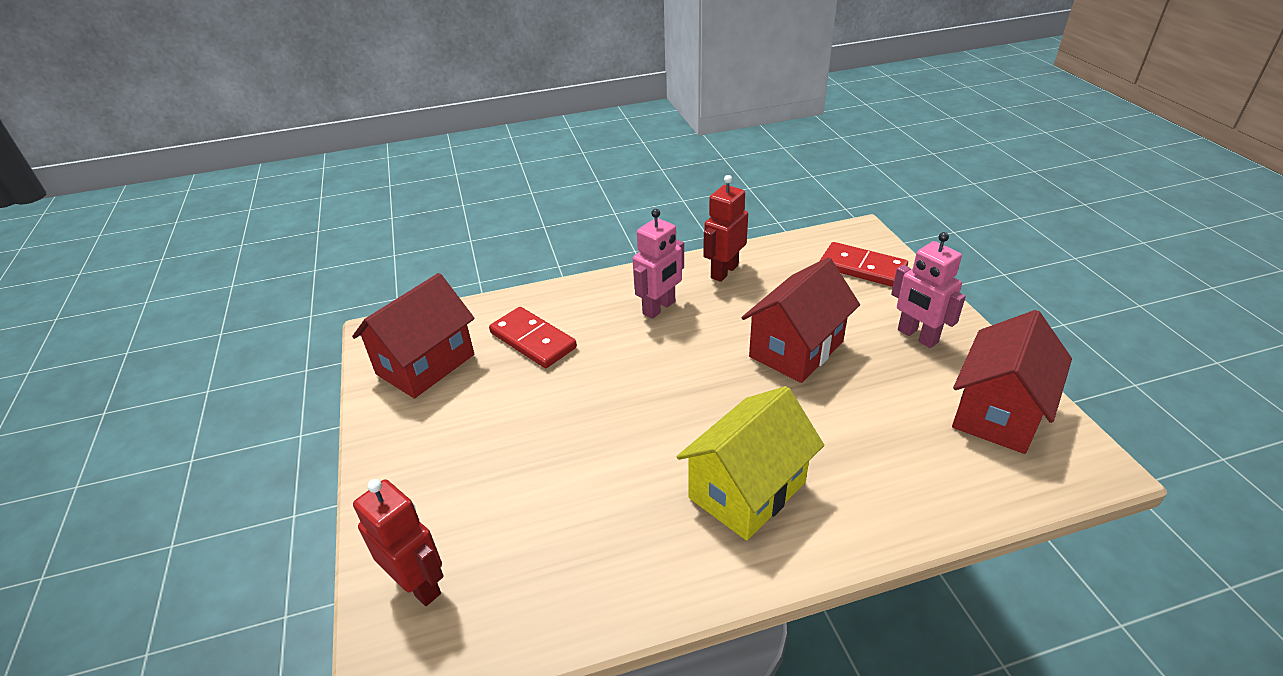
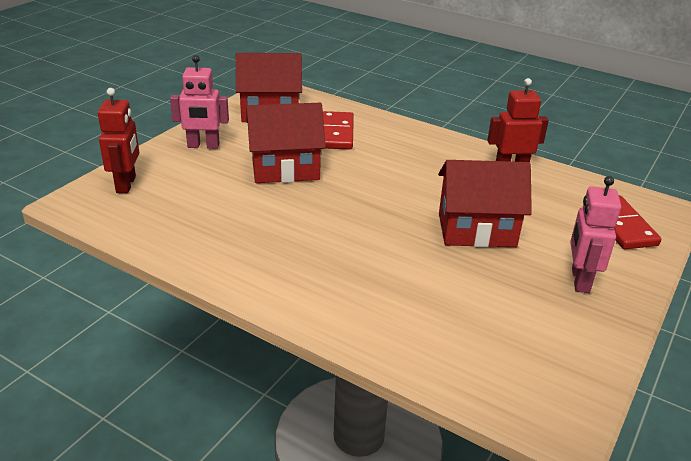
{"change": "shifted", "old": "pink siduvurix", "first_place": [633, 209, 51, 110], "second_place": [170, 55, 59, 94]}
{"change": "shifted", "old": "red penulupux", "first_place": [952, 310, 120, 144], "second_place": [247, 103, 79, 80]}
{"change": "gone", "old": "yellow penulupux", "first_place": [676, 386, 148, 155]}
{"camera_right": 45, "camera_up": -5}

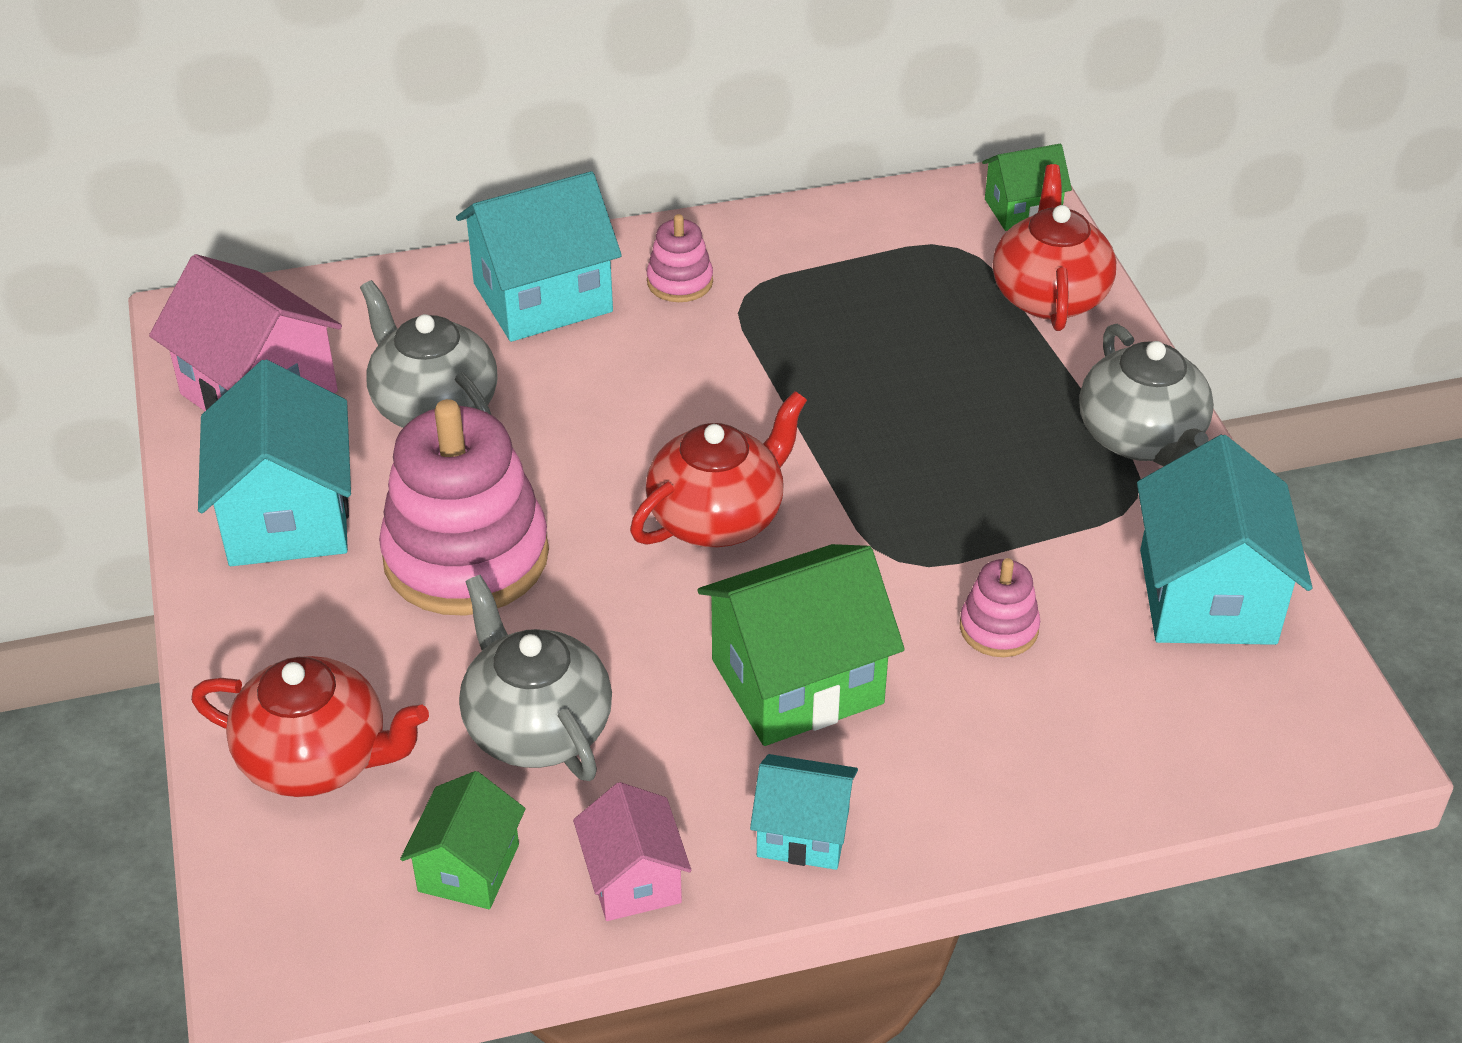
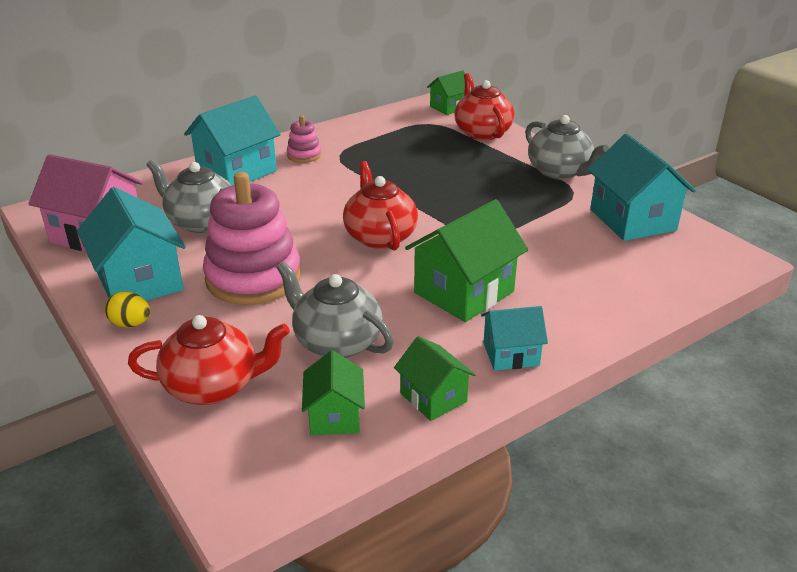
{"change": "rotated", "old": "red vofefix", "first_place": [630, 391, 177, 156], "second_place": [343, 161, 75, 90], "degrees": -45}
{"change": "gone", "old": "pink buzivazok", "first_place": [960, 558, 80, 99]}
{"change": "repainted", "old": "pink penulupux", "new": "green penulupux", "first_place": [573, 782, 119, 139], "second_place": [394, 336, 82, 85]}
{"change": "new", "new": "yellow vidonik", "second_place": [104, 291, 46, 36]}
{"camera_right": -20, "camera_up": -10}

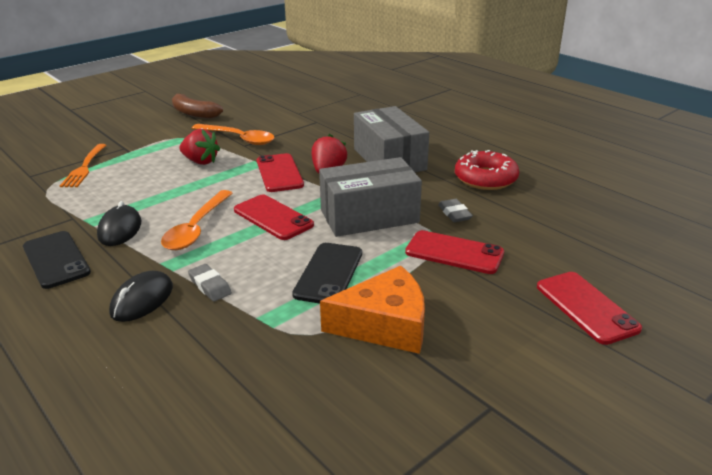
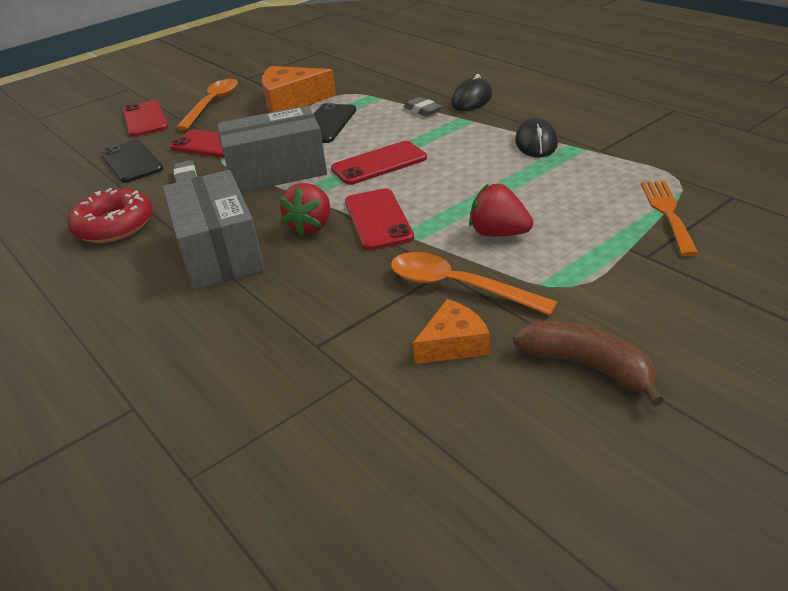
{"change": "shifted", "old": "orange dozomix", "first_place": [161, 190, 72, 60], "second_place": [176, 79, 62, 51]}
{"change": "rotated", "old": "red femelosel", "first_place": [234, 195, 80, 45], "second_place": [331, 141, 96, 44], "degrees": -75}
{"change": "shifted", "old": "black femelosel", "first_place": [23, 231, 68, 58], "second_place": [101, 140, 62, 43]}
{"change": "new", "new": "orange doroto", "second_place": [413, 299, 77, 65]}
{"camera_right": -175, "camera_up": 5}

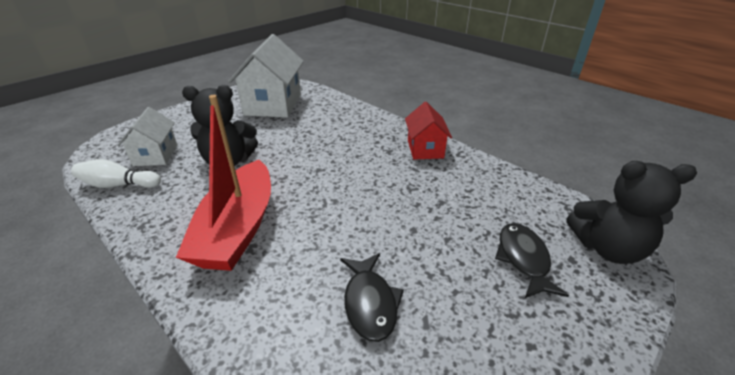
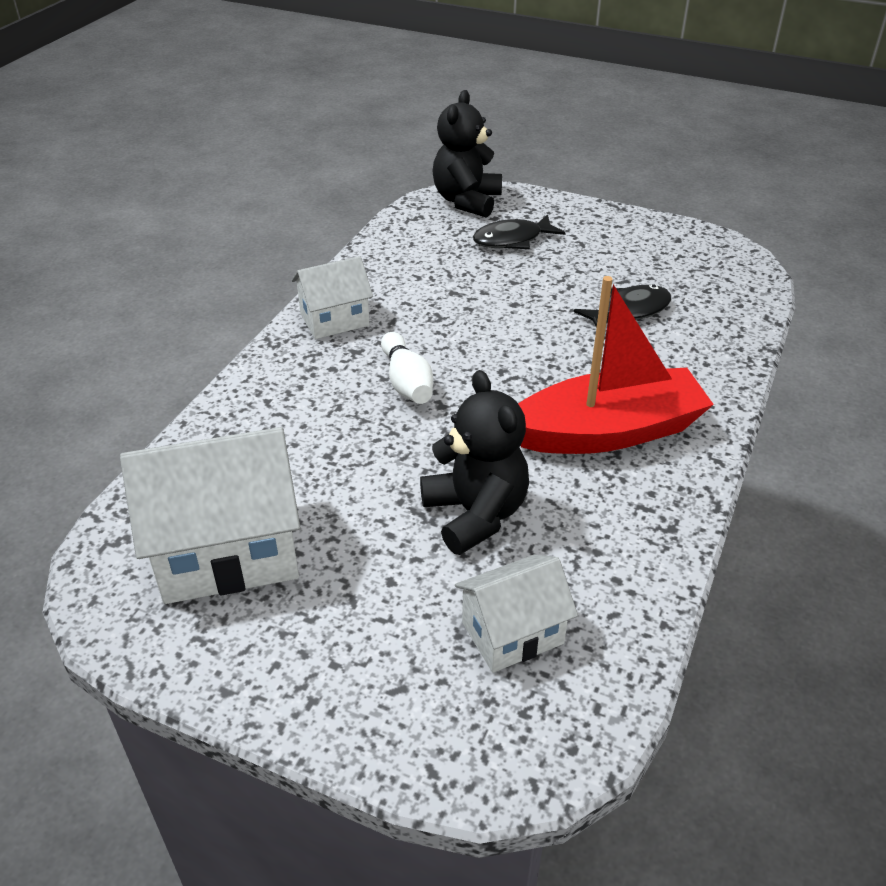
{"change": "repainted", "old": "red penulupux", "new": "white penulupux", "first_place": [405, 102, 47, 58], "second_place": [292, 256, 81, 83]}
{"change": "shifted", "old": "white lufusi", "first_place": [71, 159, 90, 29], "second_place": [381, 332, 52, 72]}
{"change": "rotated", "old": "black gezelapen", "first_place": [566, 161, 131, 103], "second_place": [432, 90, 70, 128], "degrees": -150}
{"camera_right": -110, "camera_up": 5}

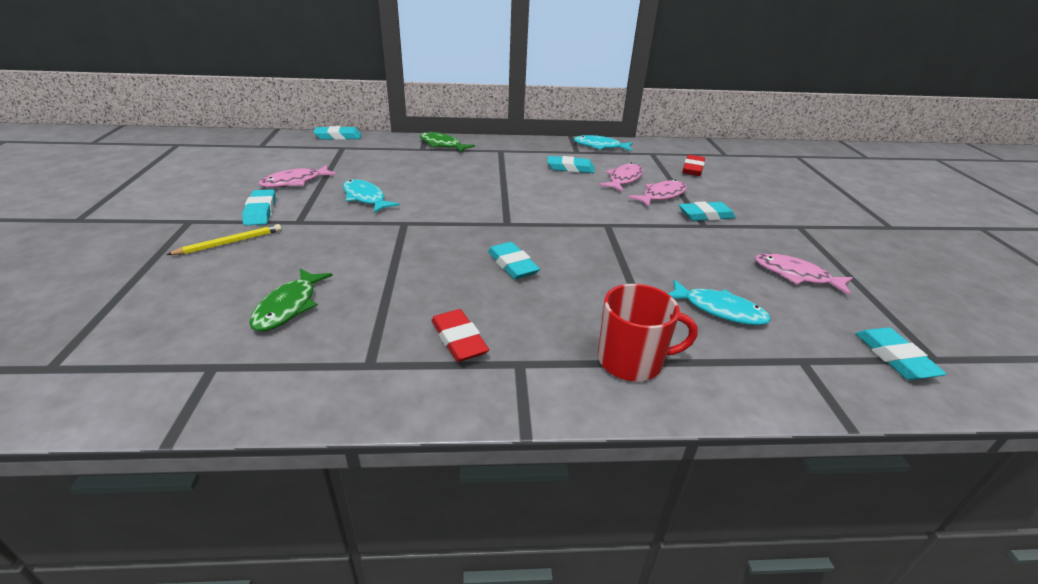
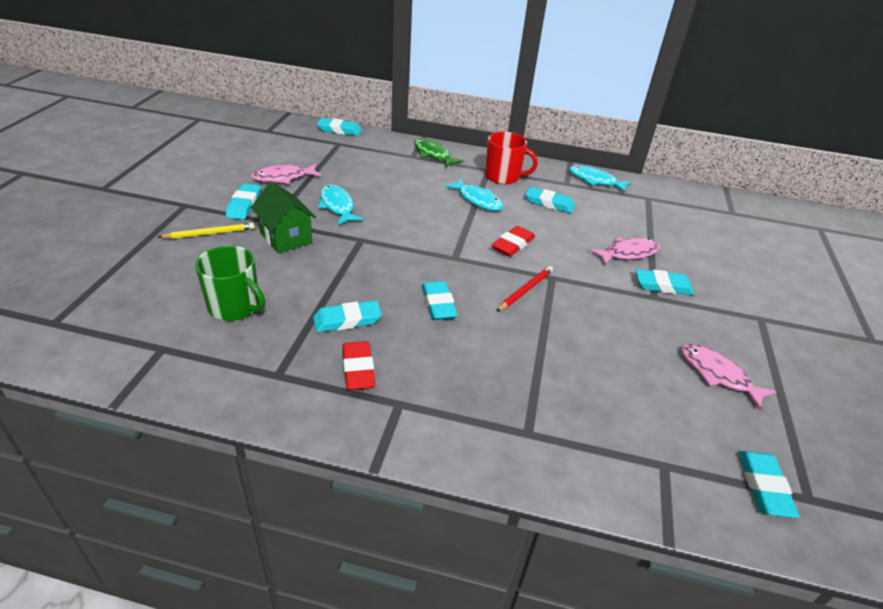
{"change": "shifted", "old": "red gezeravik", "first_place": [683, 155, 22, 21], "second_place": [492, 226, 43, 31]}
{"change": "gone", "old": "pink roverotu", "first_place": [599, 163, 44, 29]}
{"change": "swapped", "old": "green roverotu", "new": "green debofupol", "first_place": [249, 268, 84, 63], "second_place": [195, 246, 70, 75]}
{"change": "shifted", "old": "turquoise roverotu", "first_place": [668, 280, 103, 45], "second_place": [444, 178, 59, 33]}
{"change": "shifted", "old": "red debofupol", "first_place": [598, 284, 100, 97], "second_place": [485, 132, 53, 52]}
{"change": "new", "new": "green penulupux", "second_place": [251, 182, 65, 72]}
{"change": "new", "new": "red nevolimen", "second_place": [496, 266, 57, 46]}
{"change": "new", "new": "turquoise gezeravik", "second_place": [313, 301, 69, 31]}
{"camera_right": 15, "camera_up": 5}

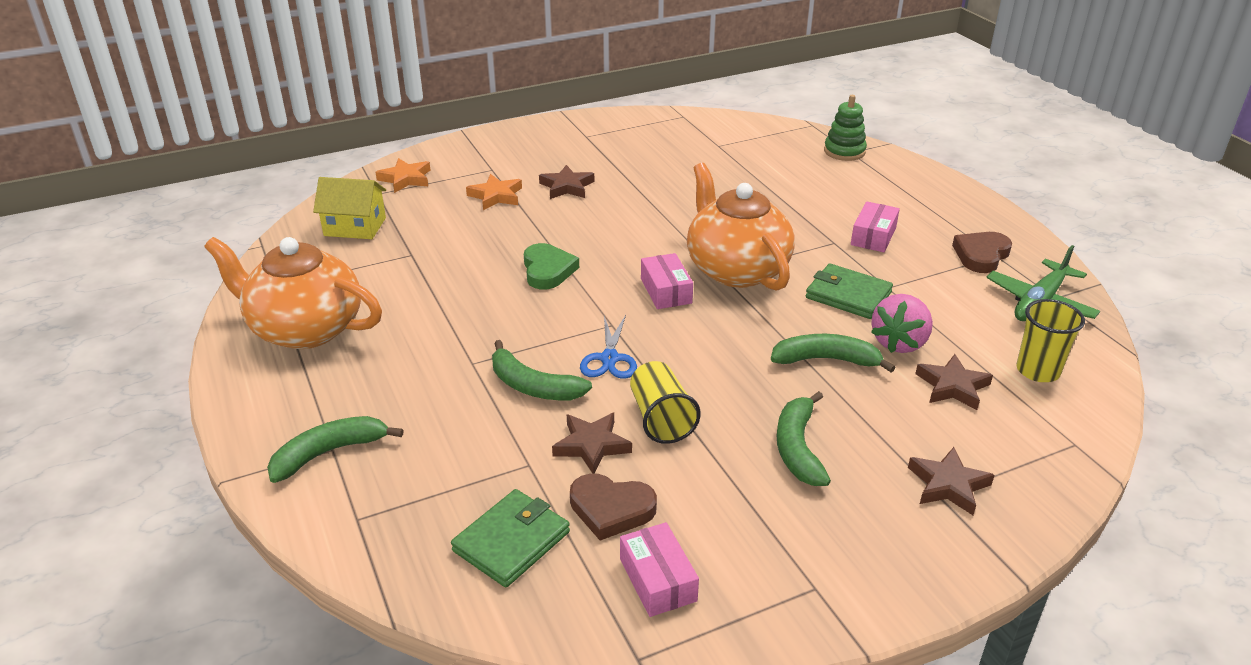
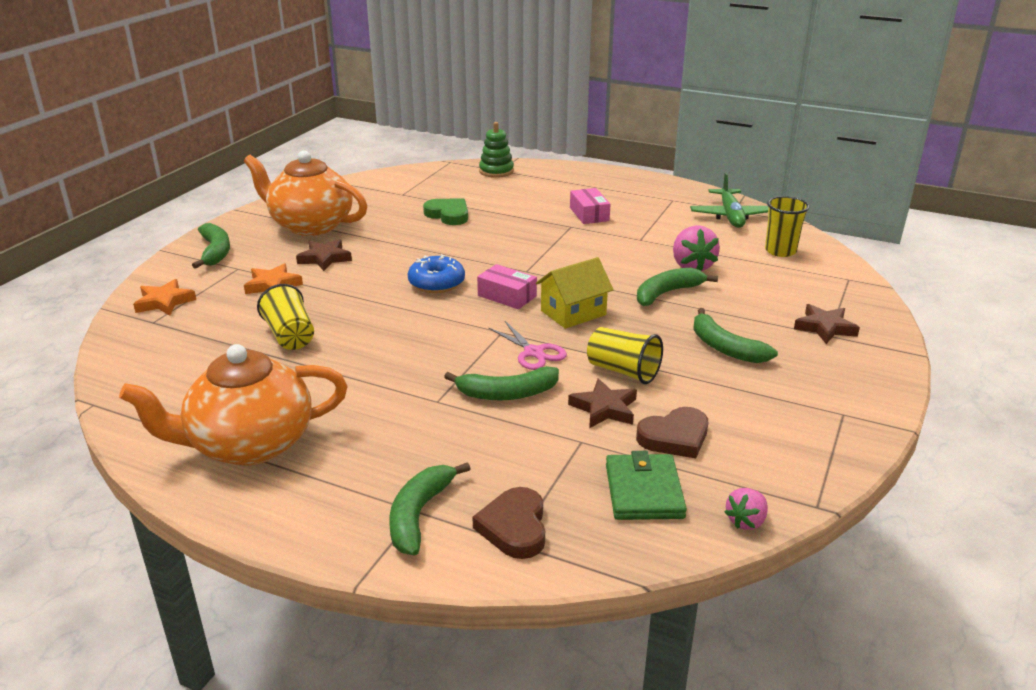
{"change": "shifted", "old": "orange vofefix", "first_place": [687, 163, 108, 128], "second_place": [244, 151, 123, 85]}
{"change": "shifted", "old": "yellow penulupux", "first_place": [313, 177, 73, 62], "second_place": [536, 257, 78, 72]}
{"change": "shifted", "old": "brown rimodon", "first_place": [952, 232, 60, 41], "second_place": [473, 487, 72, 72]}
{"change": "shifted", "old": "green rimodon", "first_place": [524, 243, 55, 47], "second_place": [423, 199, 45, 26]}
{"change": "gone", "old": "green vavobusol", "first_place": [806, 263, 87, 56]}
{"change": "repainted", "old": "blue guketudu", "new": "pink guketudu", "first_place": [580, 315, 57, 64], "second_place": [488, 321, 79, 49]}
{"change": "gone", "old": "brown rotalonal", "first_place": [915, 354, 78, 56]}
{"change": "gone", "old": "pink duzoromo", "first_place": [620, 522, 79, 95]}
{"change": "new", "new": "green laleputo", "second_place": [192, 223, 38, 46]}
{"change": "new", "new": "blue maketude", "second_place": [408, 254, 57, 39]}
{"change": "new", "new": "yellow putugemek", "second_place": [257, 284, 57, 66]}
{"change": "new", "new": "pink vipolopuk", "second_place": [724, 488, 44, 42]}
{"camera_right": -40, "camera_up": -5}

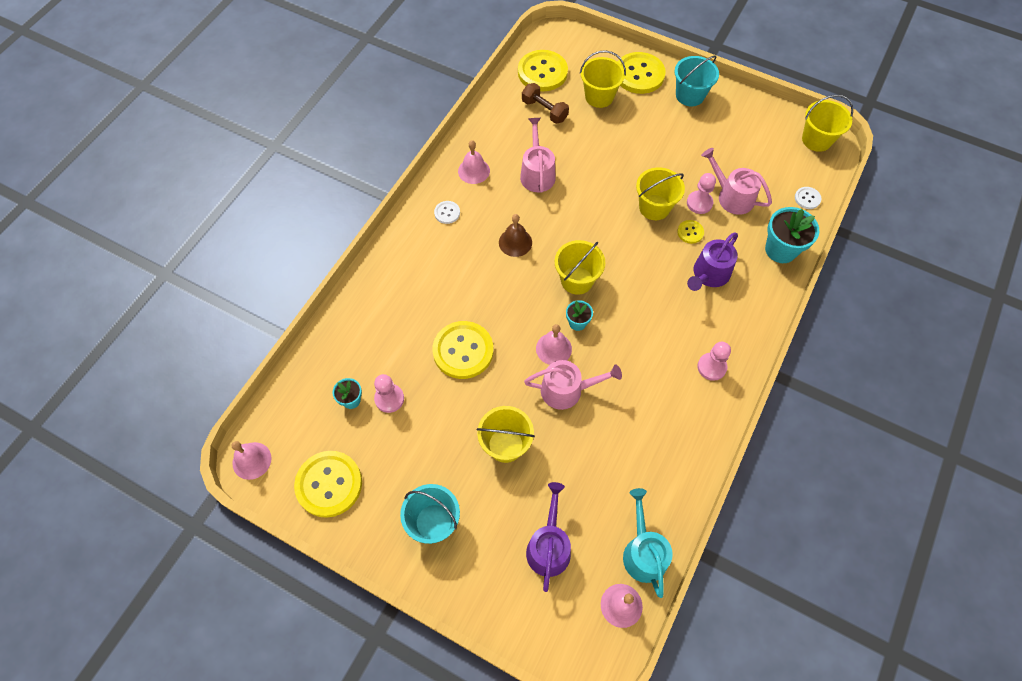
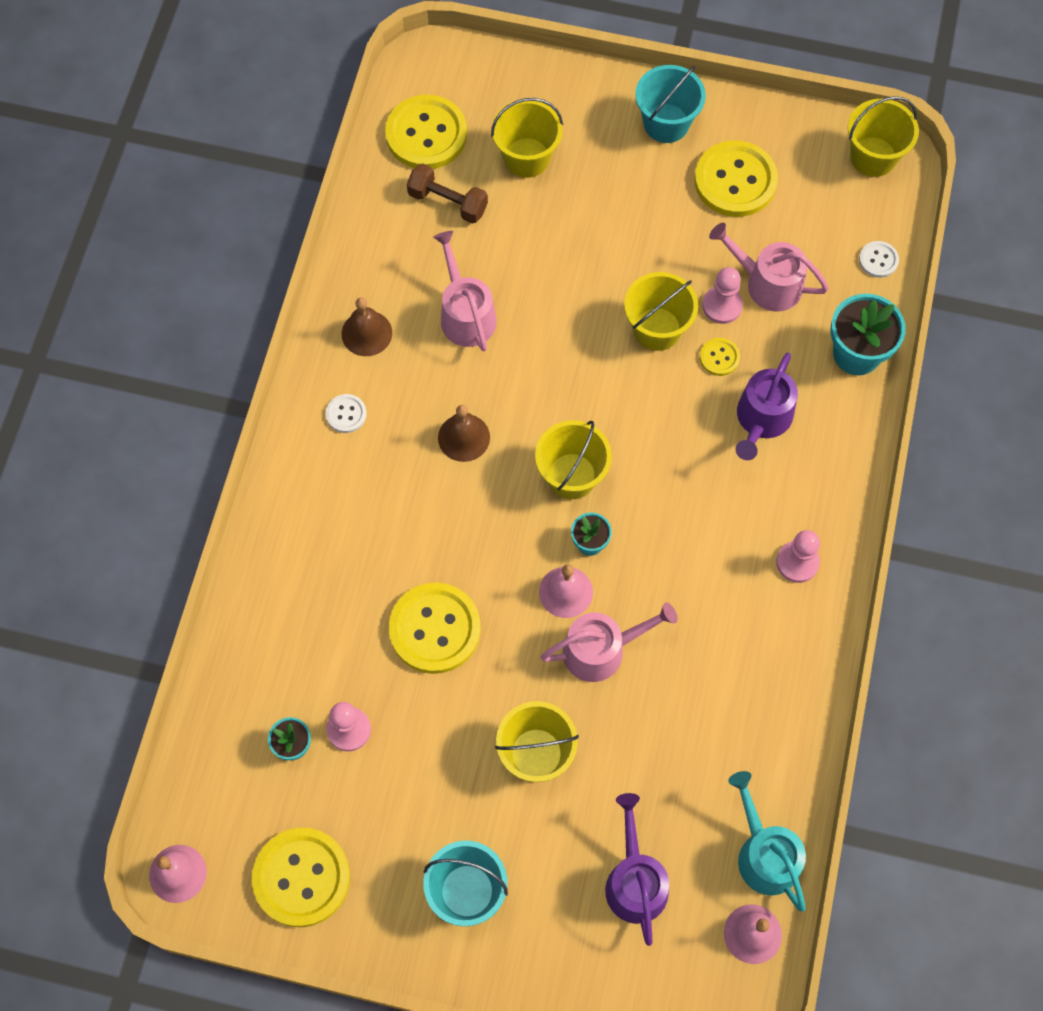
{"change": "shifted", "old": "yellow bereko", "first_place": [618, 52, 48, 42], "second_place": [694, 141, 84, 76]}
{"change": "repainted", "old": "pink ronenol", "new": "brown ronenol", "first_place": [458, 140, 32, 44], "second_place": [342, 298, 50, 58]}
{"camera_right": -15, "camera_up": 5}

